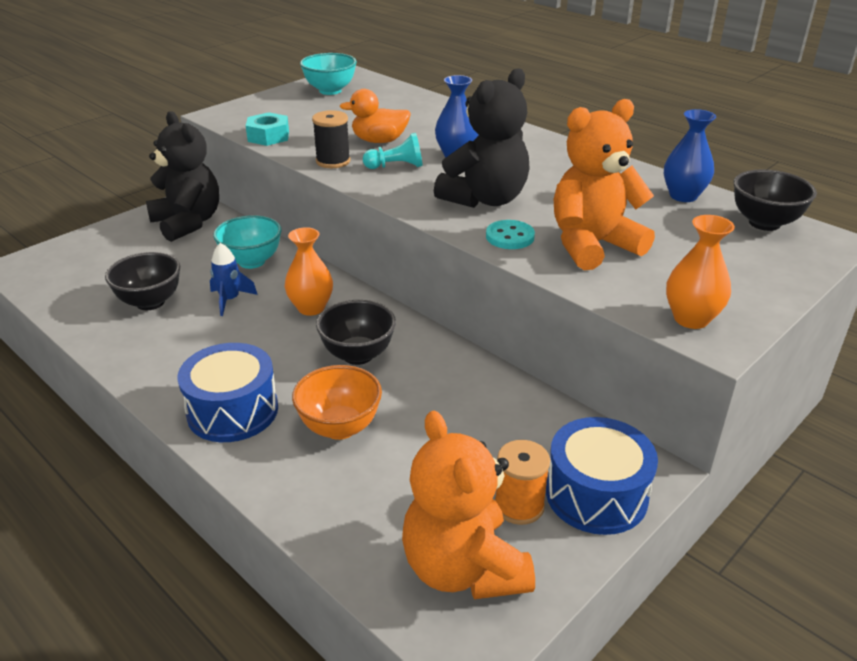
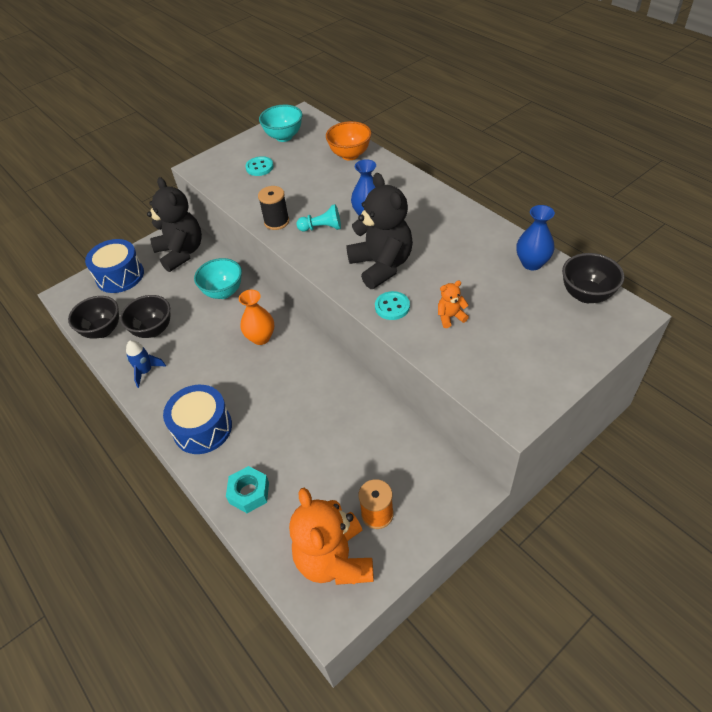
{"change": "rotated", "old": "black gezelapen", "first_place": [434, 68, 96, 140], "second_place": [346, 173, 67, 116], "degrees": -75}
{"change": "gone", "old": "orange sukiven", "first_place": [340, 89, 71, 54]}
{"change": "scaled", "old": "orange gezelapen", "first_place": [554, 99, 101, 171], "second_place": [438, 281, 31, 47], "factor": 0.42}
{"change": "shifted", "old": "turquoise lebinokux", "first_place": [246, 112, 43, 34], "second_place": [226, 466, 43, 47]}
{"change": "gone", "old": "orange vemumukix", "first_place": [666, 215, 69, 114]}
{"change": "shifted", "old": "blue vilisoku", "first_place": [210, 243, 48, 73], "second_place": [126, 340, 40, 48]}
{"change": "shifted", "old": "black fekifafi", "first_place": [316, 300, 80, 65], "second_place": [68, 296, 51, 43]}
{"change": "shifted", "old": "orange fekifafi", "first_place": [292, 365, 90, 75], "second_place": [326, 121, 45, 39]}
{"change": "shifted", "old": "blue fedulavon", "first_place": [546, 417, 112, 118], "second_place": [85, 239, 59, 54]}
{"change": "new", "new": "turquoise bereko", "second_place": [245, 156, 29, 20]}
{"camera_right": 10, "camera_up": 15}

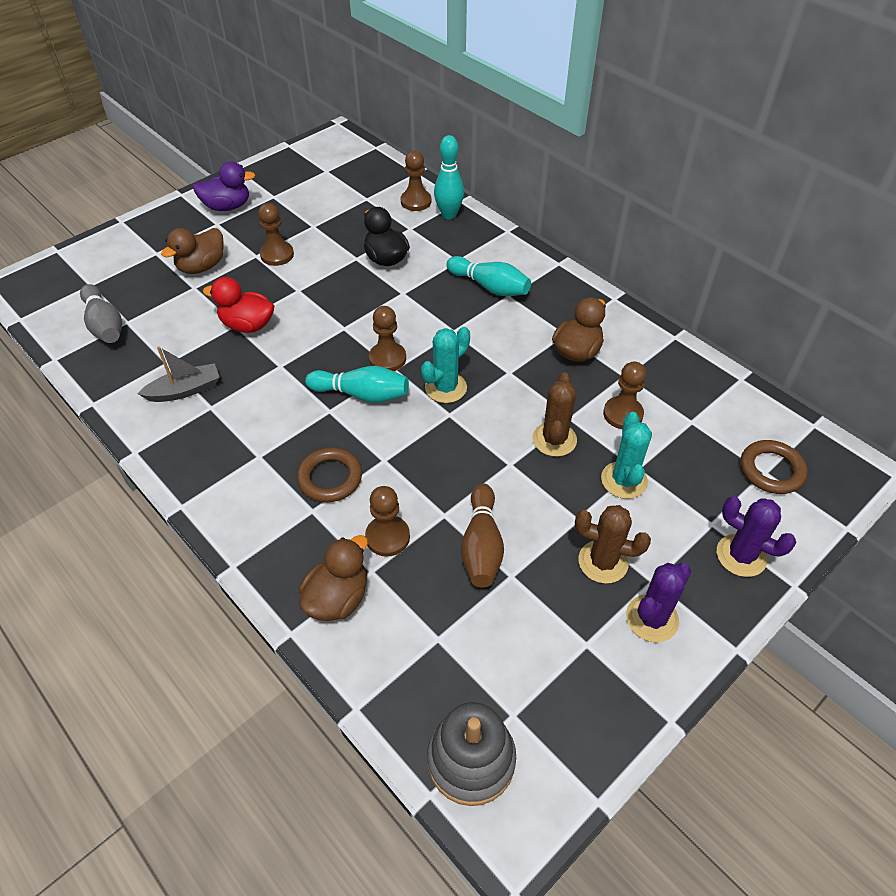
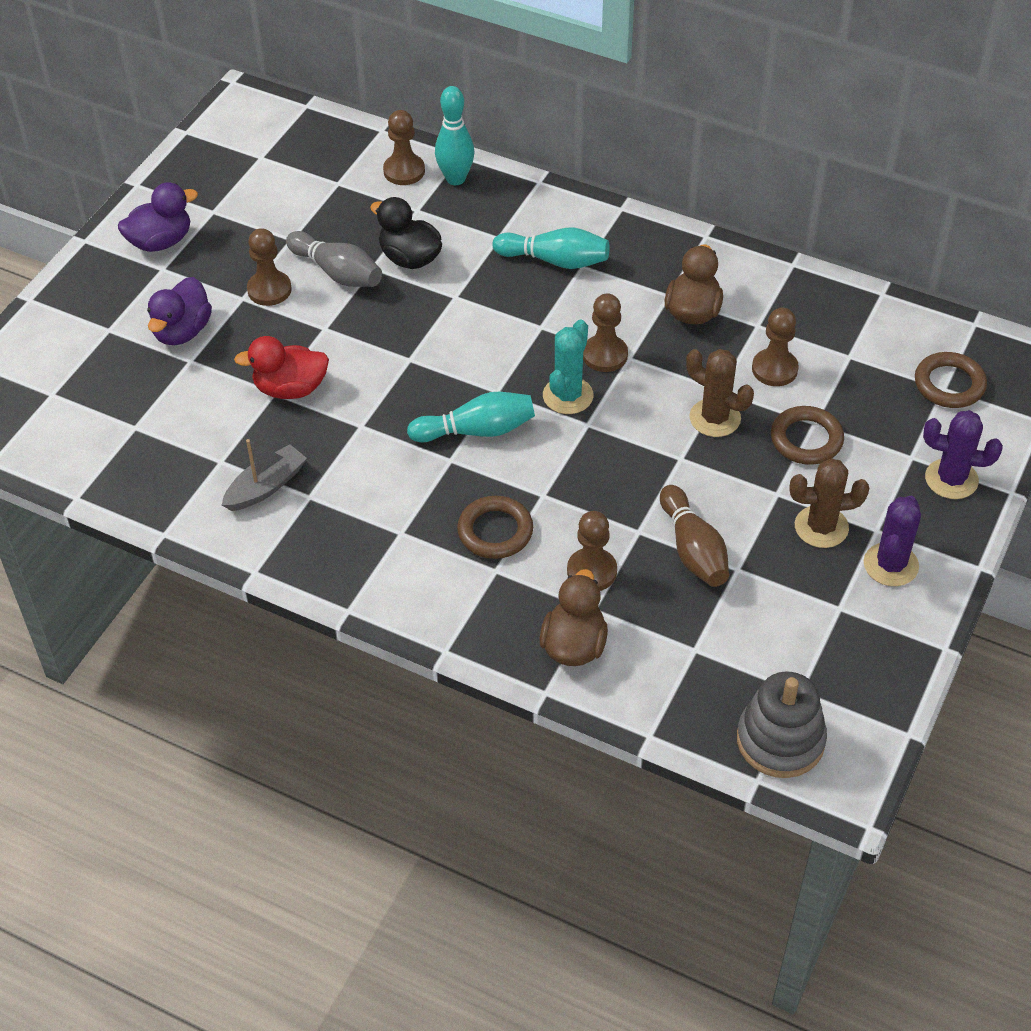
{"change": "repainted", "old": "brown sukiven", "new": "purple sukiven", "first_place": [161, 228, 63, 46], "second_place": [147, 277, 65, 68]}
{"change": "shifted", "old": "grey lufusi", "first_place": [80, 284, 42, 59], "second_place": [286, 231, 96, 56]}
{"change": "shifted", "old": "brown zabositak", "first_place": [369, 306, 37, 65], "second_place": [583, 293, 45, 79]}
{"change": "rotated", "old": "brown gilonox", "first_place": [533, 372, 44, 85], "second_place": [686, 349, 68, 88], "degrees": -45}
{"change": "swapped", "old": "turquoise gilonox", "new": "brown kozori", "first_place": [601, 412, 51, 87], "second_place": [771, 406, 73, 59]}
{"camera_right": -20, "camera_up": 0}

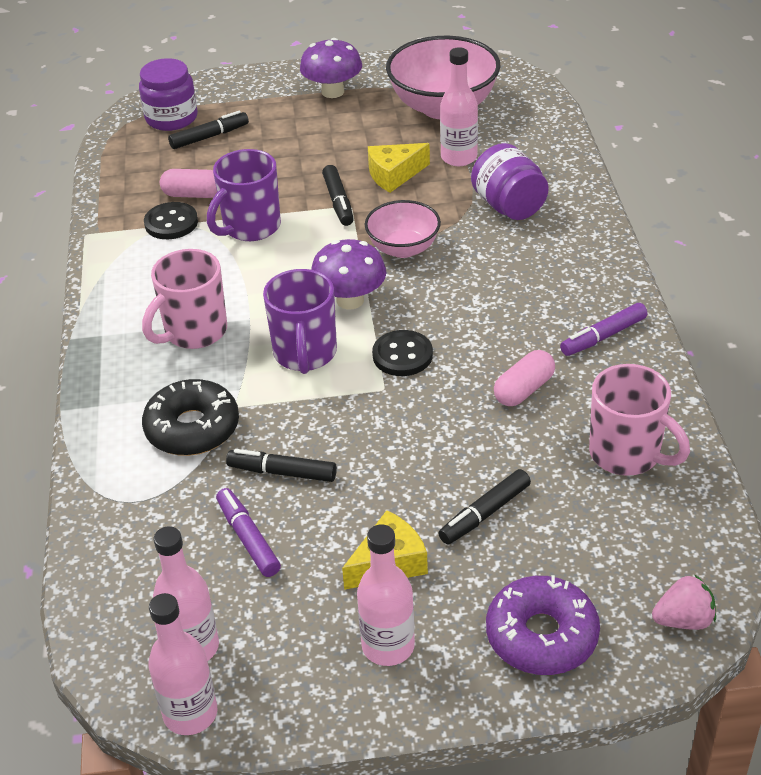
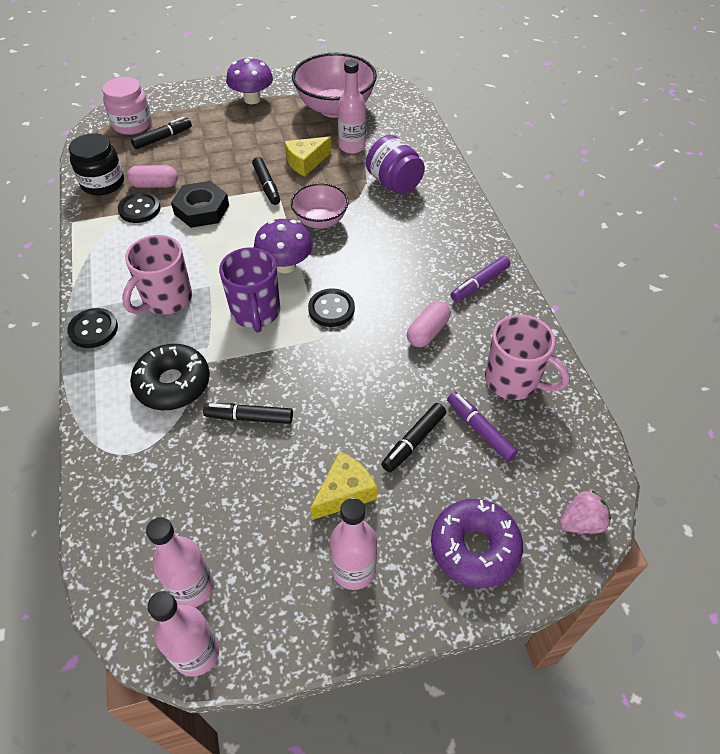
{"change": "repainted", "old": "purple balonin", "new": "pink balonin", "first_place": [139, 58, 59, 73], "second_place": [102, 77, 50, 58]}
{"change": "swapped", "old": "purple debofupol", "new": "black lebinokux", "first_place": [207, 149, 74, 92], "second_place": [171, 181, 58, 47]}
{"change": "shifted", "old": "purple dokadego", "first_place": [216, 488, 65, 89], "second_place": [447, 392, 71, 70]}
{"change": "new", "new": "black balonin", "second_place": [69, 133, 55, 62]}
{"change": "new", "new": "black bereko", "second_place": [67, 308, 51, 40]}
{"camera_right": -10, "camera_up": 10}

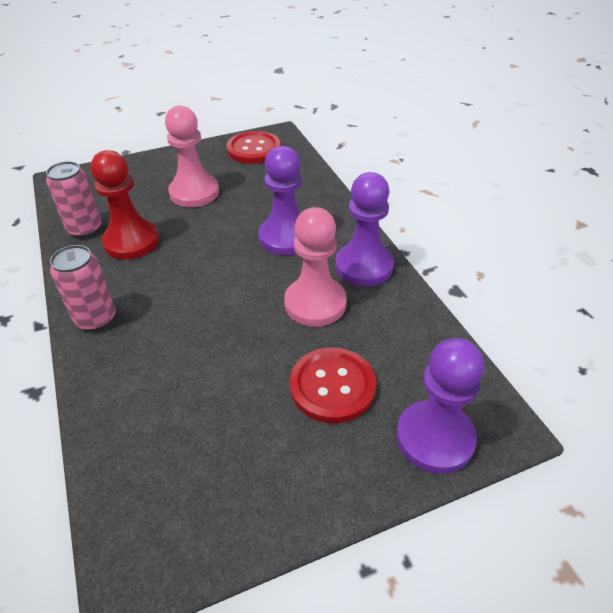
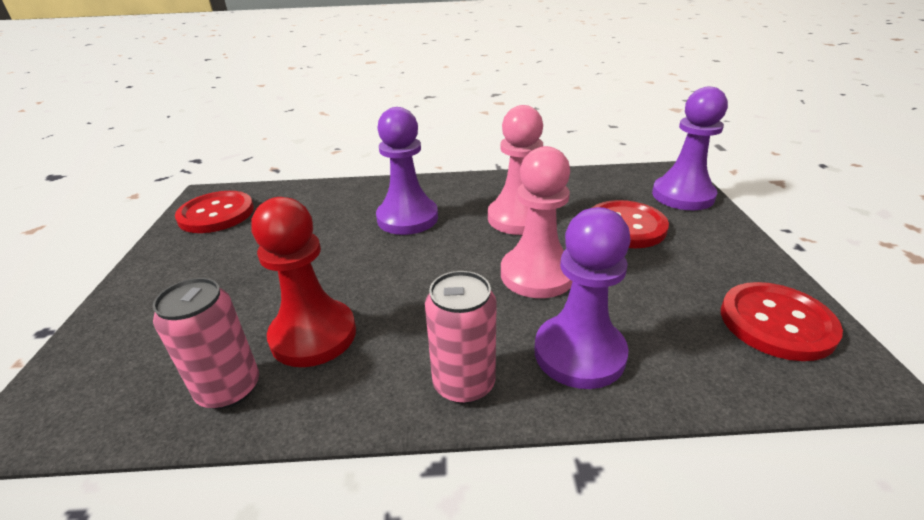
{"change": "shifted", "old": "pink zabositak", "first_place": [165, 106, 54, 101], "second_place": [501, 146, 71, 152]}
{"change": "shifted", "old": "purple zabositak", "first_place": [335, 172, 59, 114], "second_place": [535, 207, 96, 182]}
{"change": "new", "new": "red bereko", "second_place": [721, 282, 122, 79]}
{"camera_right": -70, "camera_up": -10}

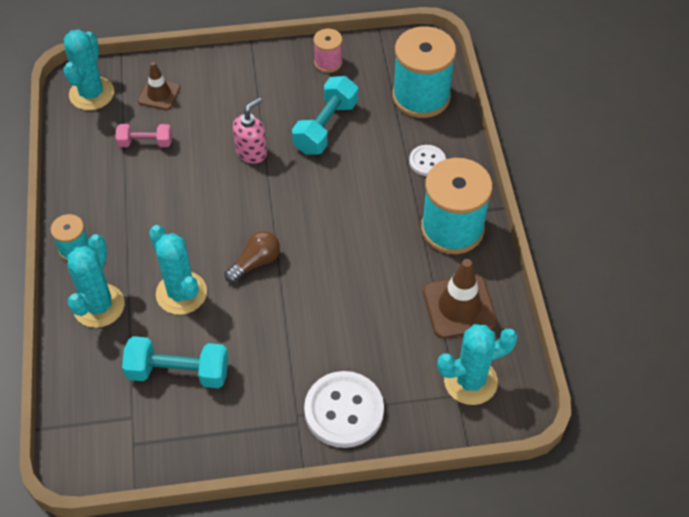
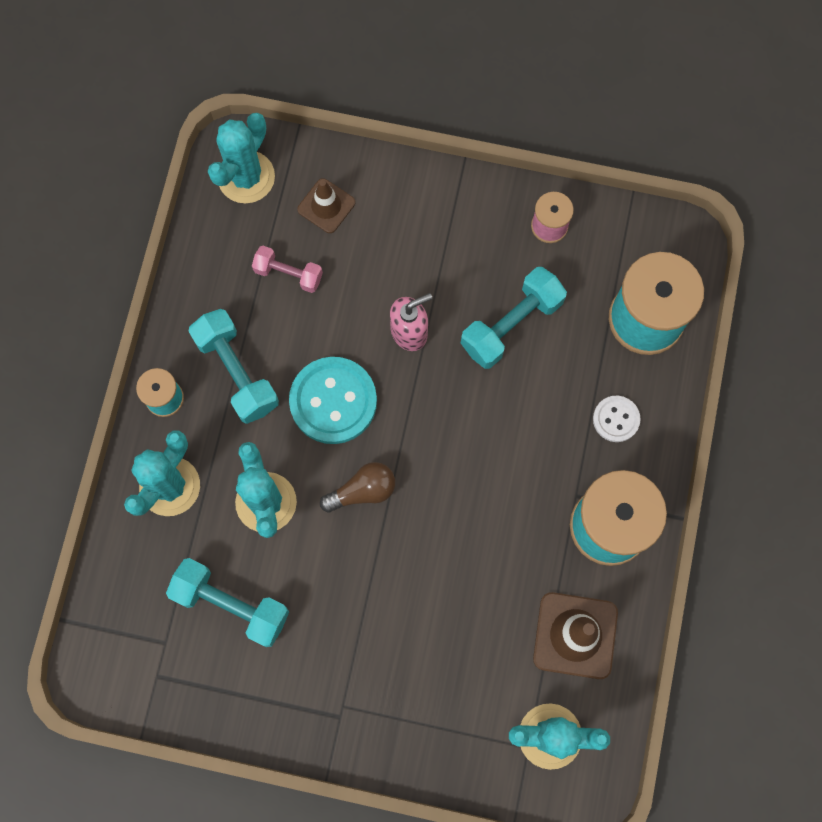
{"change": "gone", "old": "white bereko", "first_place": [304, 371, 80, 77]}
{"change": "new", "new": "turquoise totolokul", "second_place": [189, 309, 90, 115]}
{"change": "new", "new": "turquoise bereko", "second_place": [289, 357, 88, 87]}
{"camera_right": 20, "camera_up": 20}

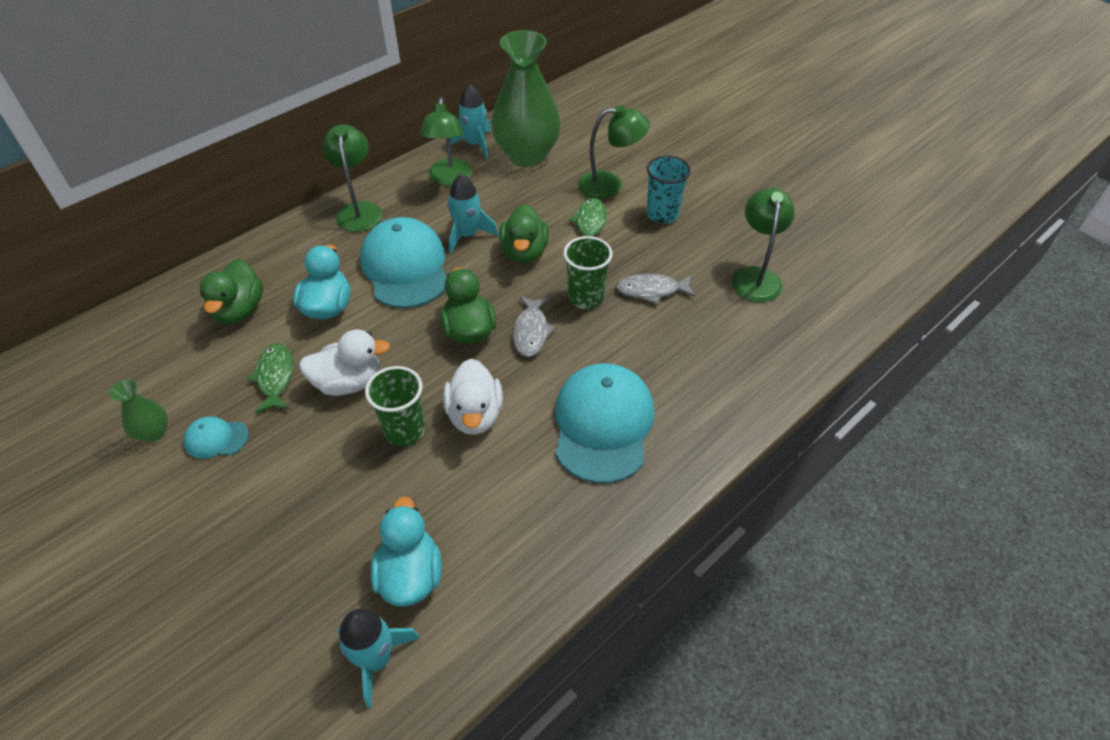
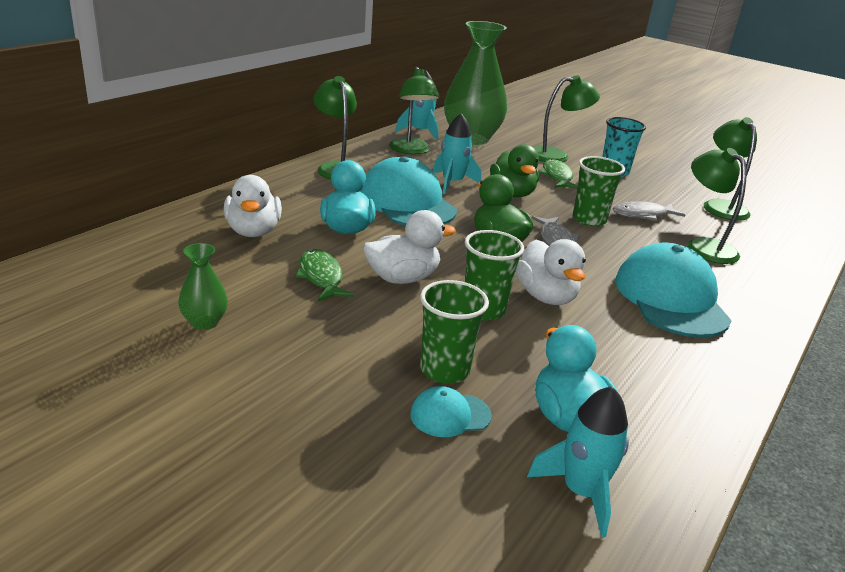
{"change": "repainted", "old": "green sukiven", "new": "white sukiven", "first_place": [200, 259, 63, 65], "second_place": [224, 175, 58, 62]}
{"change": "shifted", "old": "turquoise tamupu", "first_place": [184, 416, 65, 43], "second_place": [410, 386, 82, 51]}
{"change": "new", "new": "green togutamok", "second_place": [687, 148, 60, 116]}
{"change": "new", "new": "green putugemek", "second_place": [420, 280, 69, 104]}
{"camera_right": -15, "camera_up": -20}

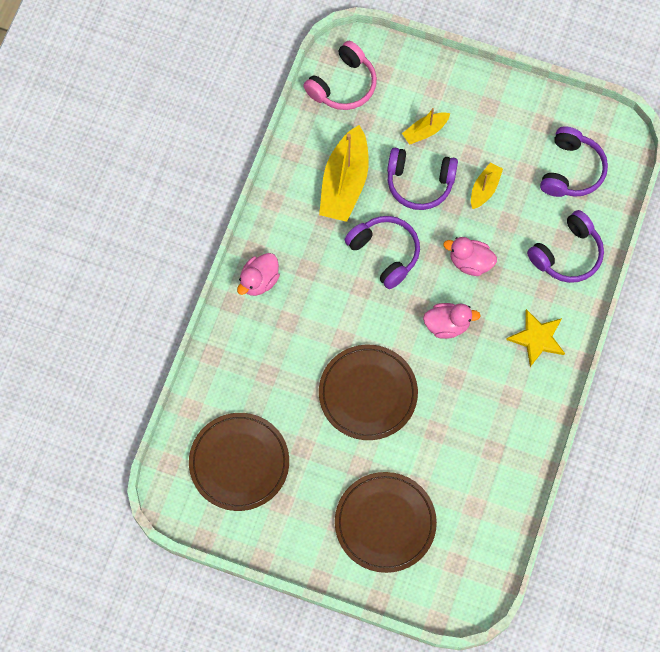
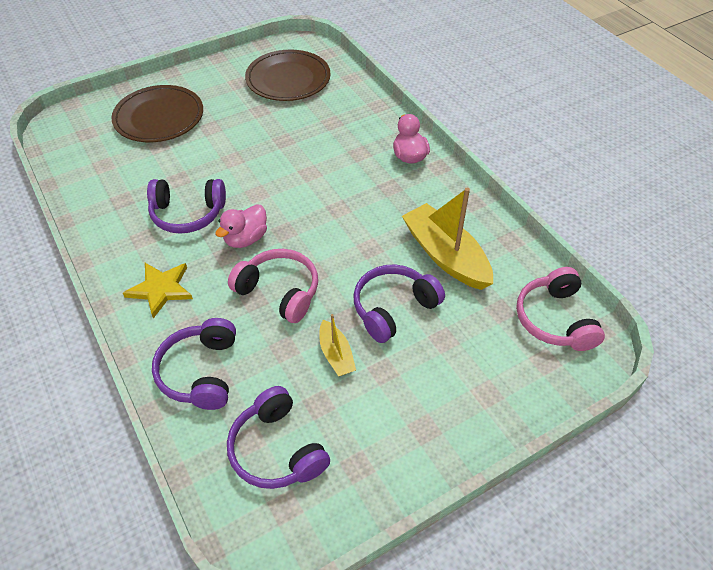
{"change": "gone", "old": "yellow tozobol", "first_place": [402, 108, 48, 37]}
{"change": "shifted", "old": "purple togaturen", "first_place": [345, 216, 75, 73], "second_place": [147, 179, 79, 55]}
{"change": "swapped", "old": "pink sukiven", "new": "pink togaturen", "first_place": [443, 237, 54, 39], "second_place": [228, 249, 90, 74]}
{"change": "gone", "old": "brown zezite", "first_place": [319, 345, 99, 95]}
{"camera_right": 130, "camera_up": -20}

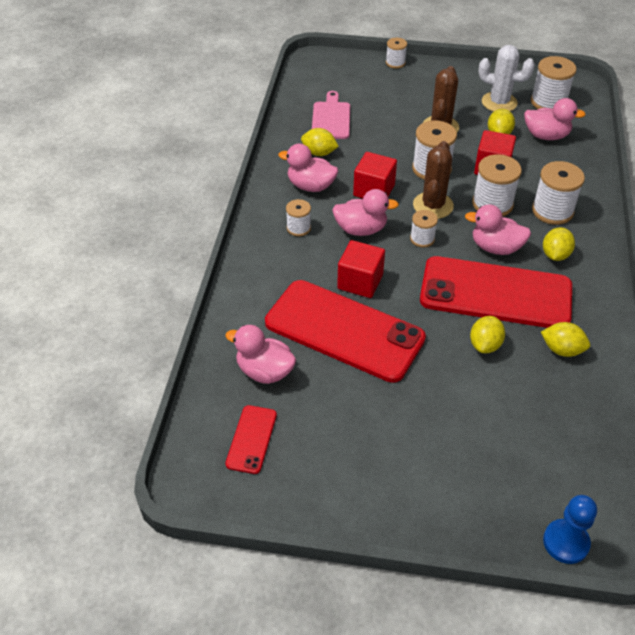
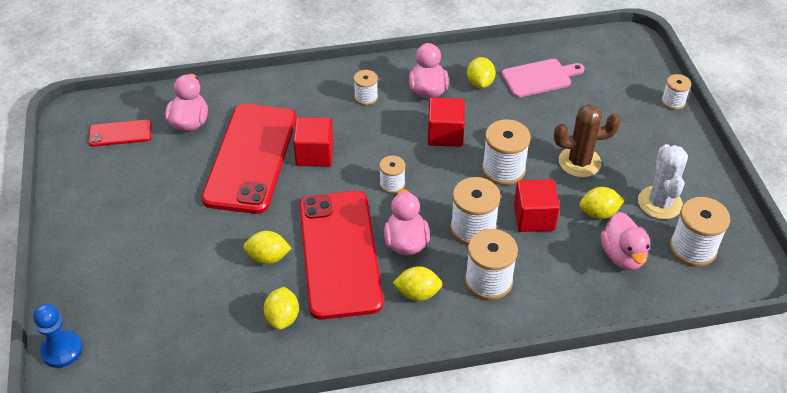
{"change": "gone", "old": "brown gilonox", "first_place": [413, 141, 41, 78]}
{"change": "gone", "old": "pink sukiven", "first_place": [332, 189, 67, 47]}
{"camera_right": 70, "camera_up": 0}

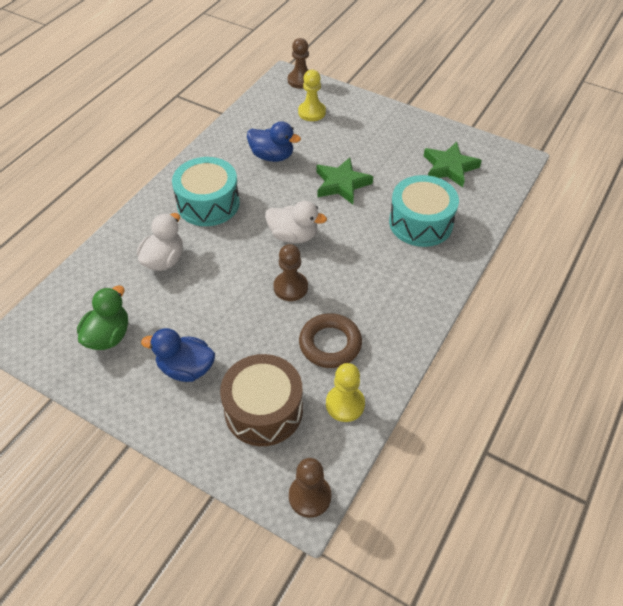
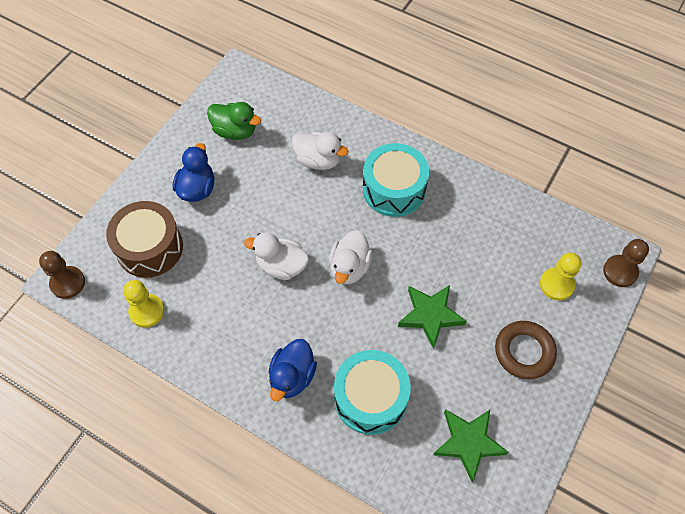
{"change": "shifted", "old": "blue sukiven", "first_place": [247, 121, 54, 41], "second_place": [269, 339, 48, 62]}
{"change": "swapped", "old": "brown zabositak", "new": "white sukiven", "first_place": [273, 244, 35, 57], "second_place": [244, 232, 65, 48]}
{"change": "shifted", "old": "brown kozori", "first_place": [299, 313, 63, 55], "second_place": [495, 321, 62, 58]}
{"camera_right": 90, "camera_up": 10}

